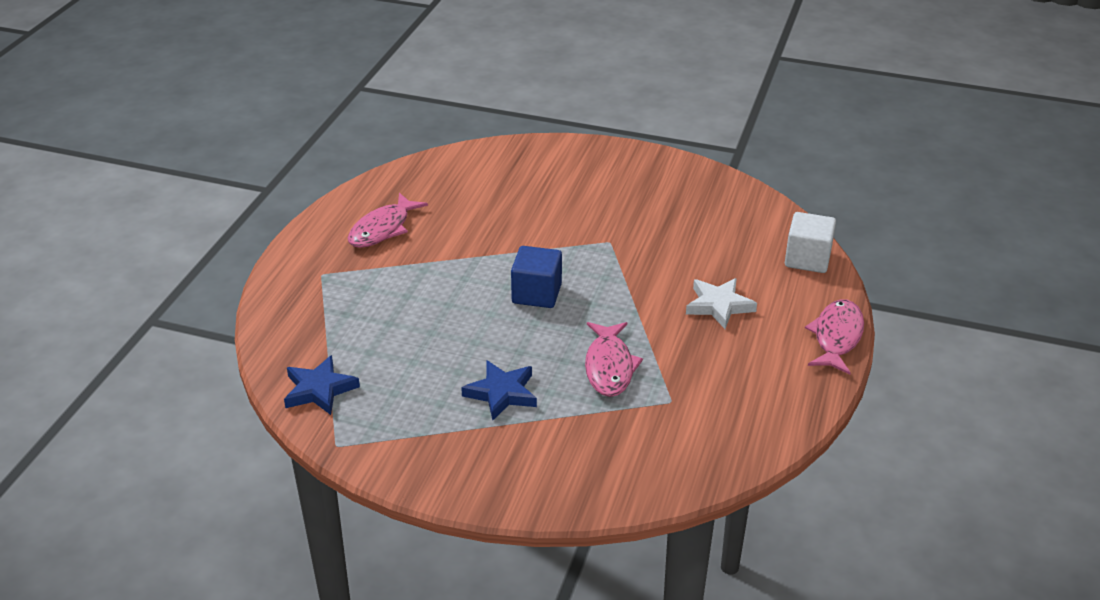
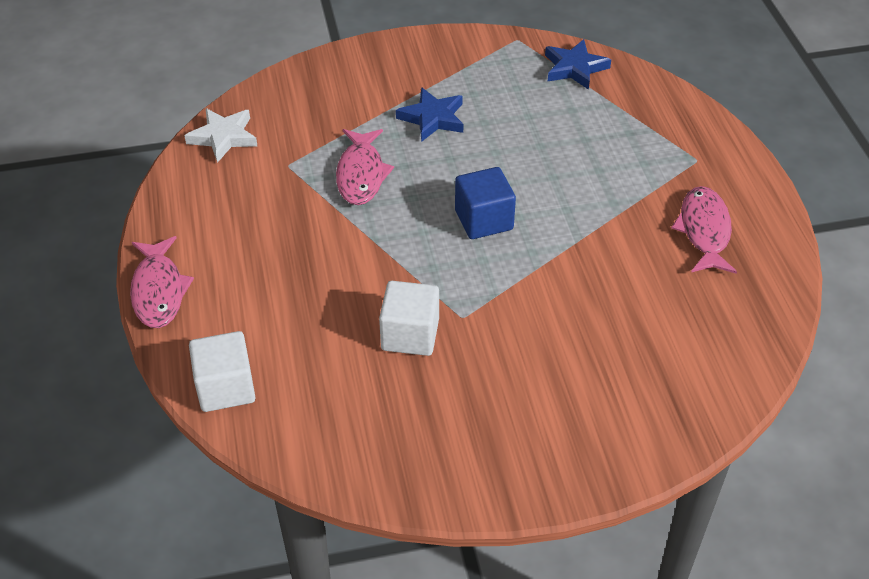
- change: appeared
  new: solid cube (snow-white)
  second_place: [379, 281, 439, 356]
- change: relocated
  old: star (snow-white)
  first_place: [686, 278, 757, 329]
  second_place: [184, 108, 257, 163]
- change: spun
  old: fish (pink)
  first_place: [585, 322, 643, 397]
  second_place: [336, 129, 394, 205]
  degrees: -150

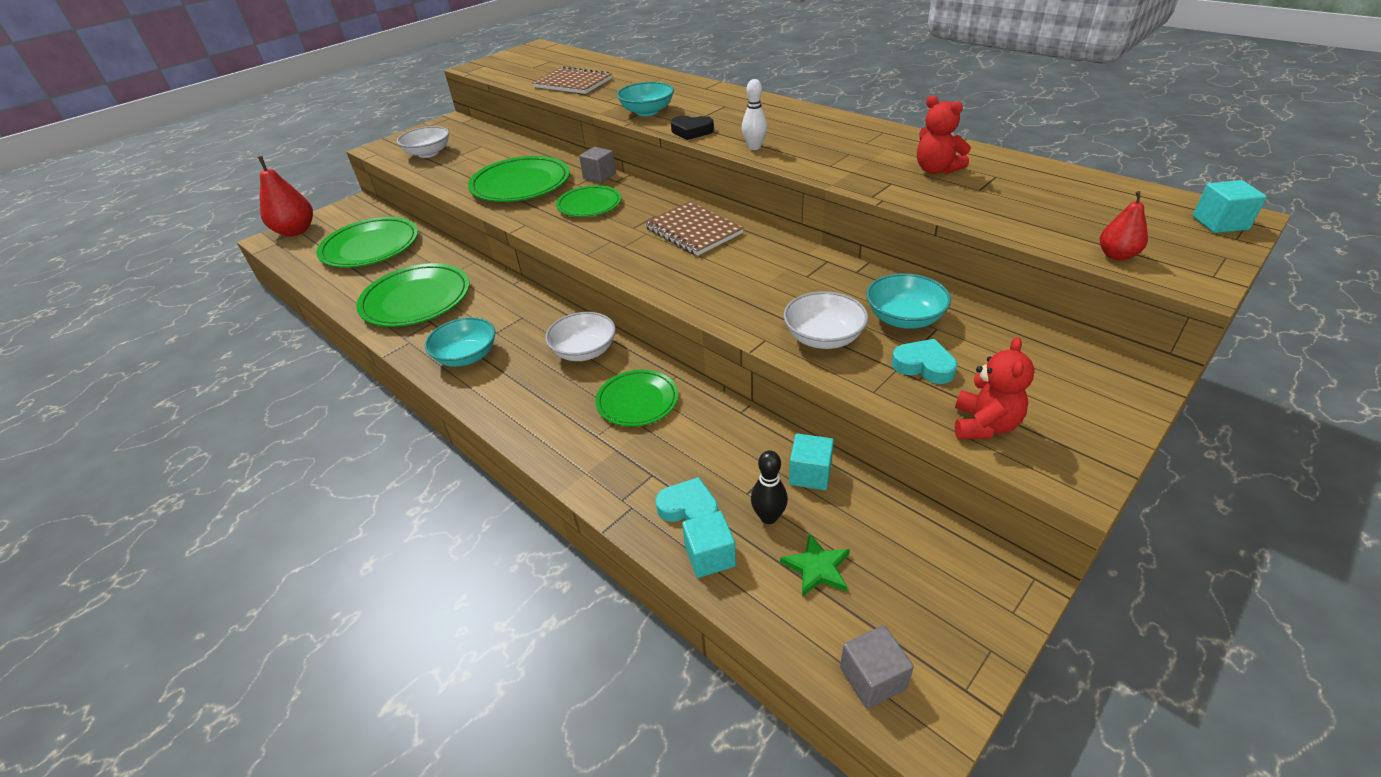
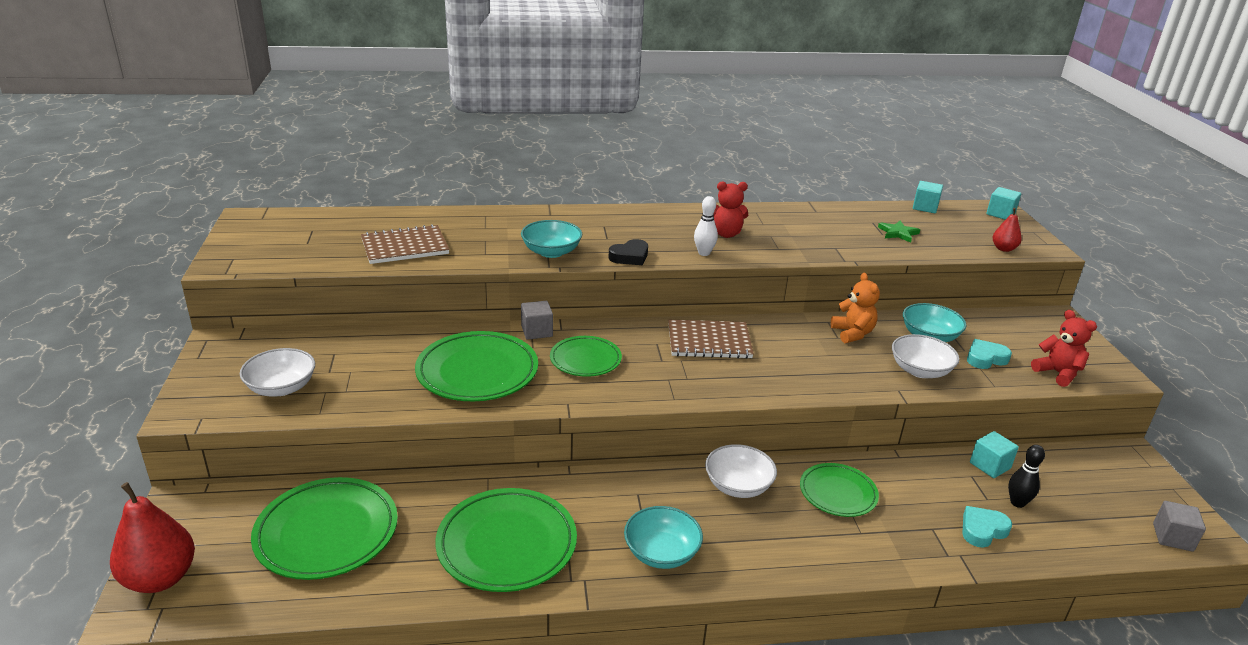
- change: appeared
  new: teddy bear (orange-coloured)
  second_place: [831, 273, 880, 343]
- change: relocated
  old: solid cube (aqua)
  first_place: [682, 511, 736, 578]
  second_place: [913, 181, 943, 213]
- change: relocated
  old: star (green)
  first_place: [780, 533, 850, 597]
  second_place: [878, 221, 920, 243]
- change: relocated
  old: teddy bear (red)
  first_place: [917, 95, 971, 174]
  second_place: [713, 181, 748, 238]

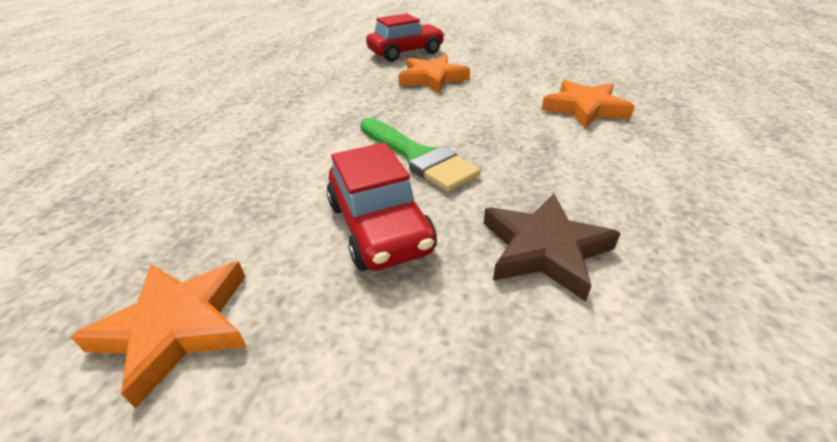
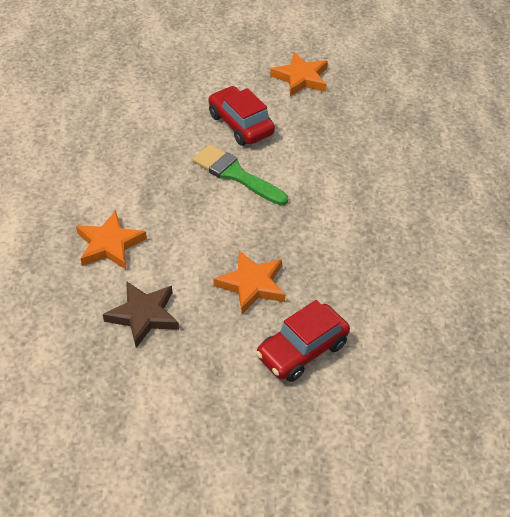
- change: relocated
  old: star (russet)
  first_place: [484, 194, 621, 302]
  second_place: [103, 281, 179, 348]

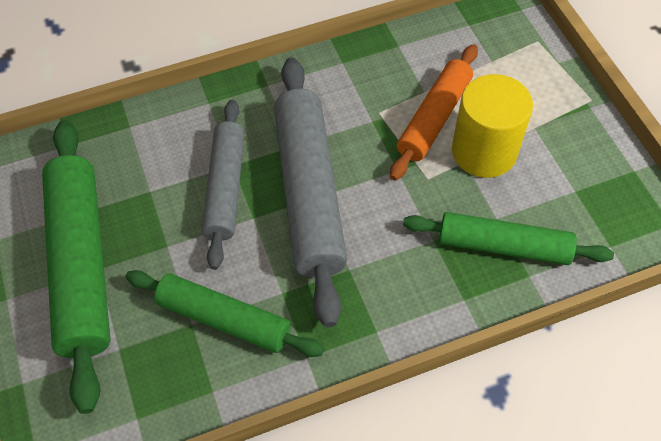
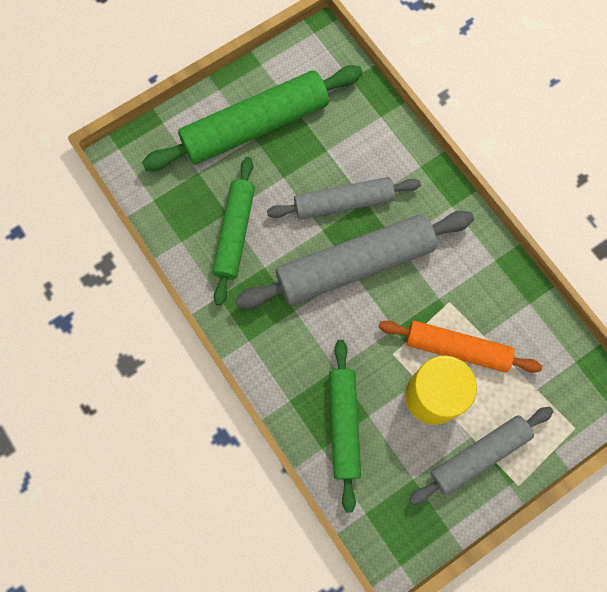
- change: appeared
  new: dough roller (ash-grey)
  second_place: [409, 407, 554, 505]

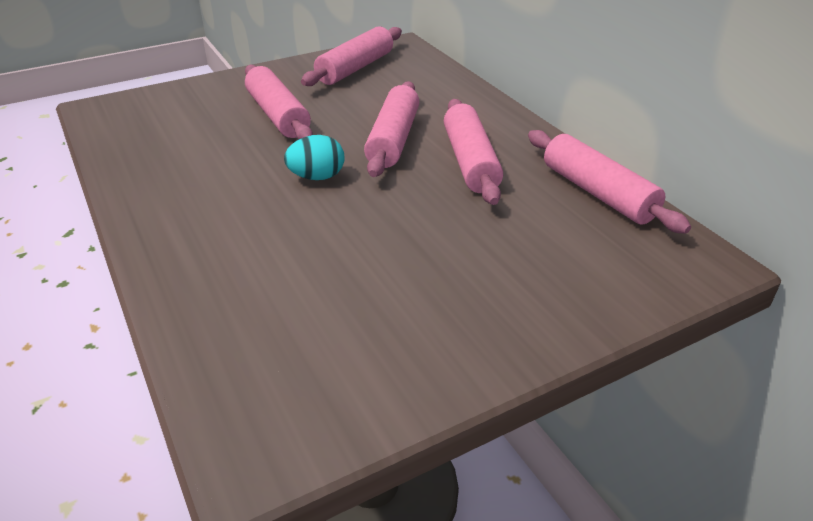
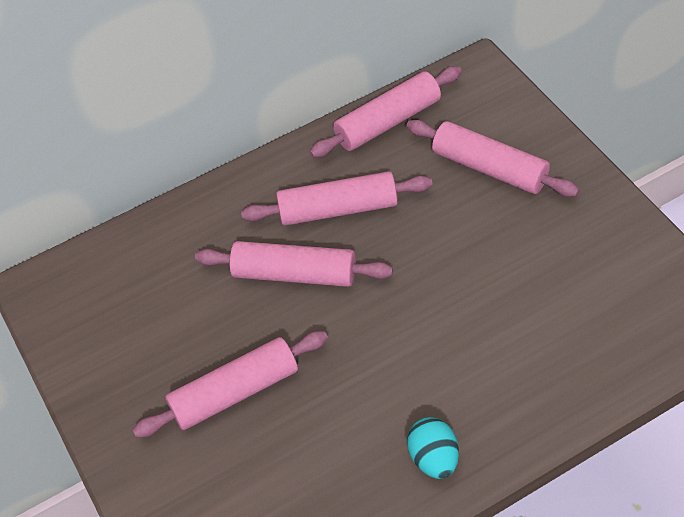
- change: relocated
  old: egg shape (aqua)
  first_place: [284, 135, 345, 180]
  second_place: [407, 417, 459, 479]
- change: relocated
  old: dough roller (pink)
  first_place: [301, 26, 402, 86]
  second_place: [406, 120, 579, 197]

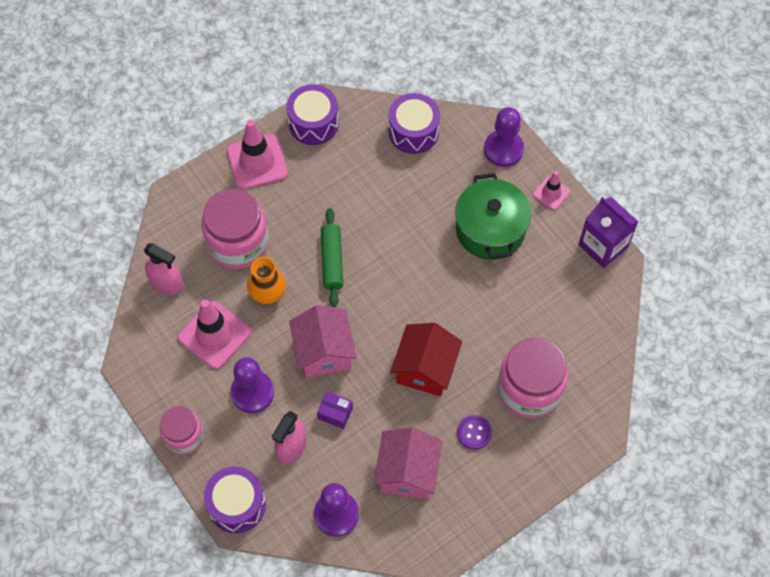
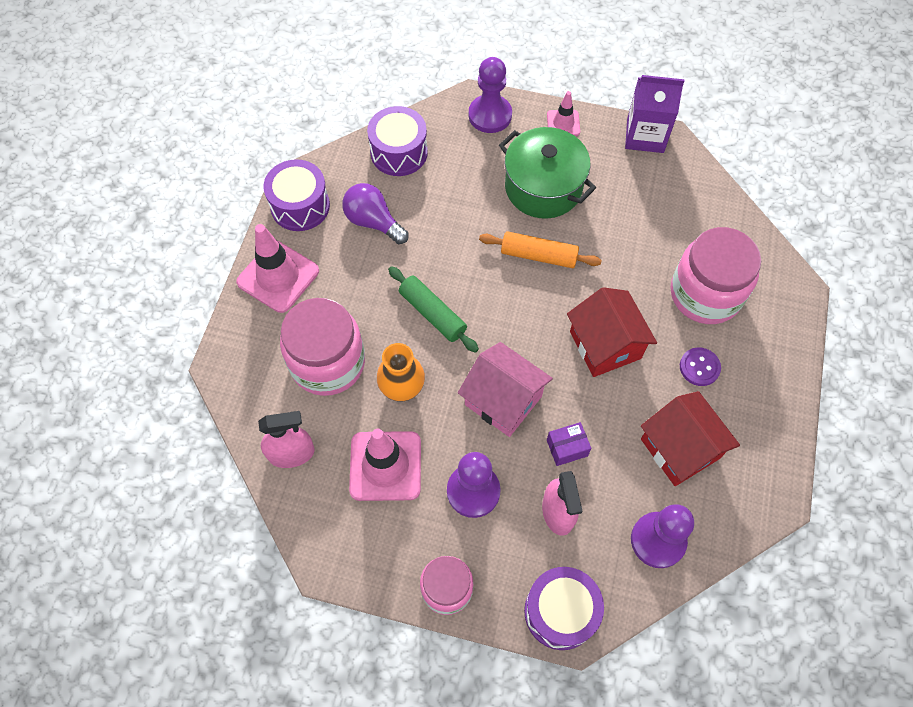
- change: appeared
  new: lightbulb (royal purple)
  second_place: [342, 183, 408, 244]
- change: appeared
  new: dough roller (orange-coloured)
  second_place: [479, 231, 602, 268]
- change: colour
  old: cottage (pink)
  new: cottage (red)
  first_place: [374, 427, 442, 499]
  second_place: [641, 391, 740, 486]

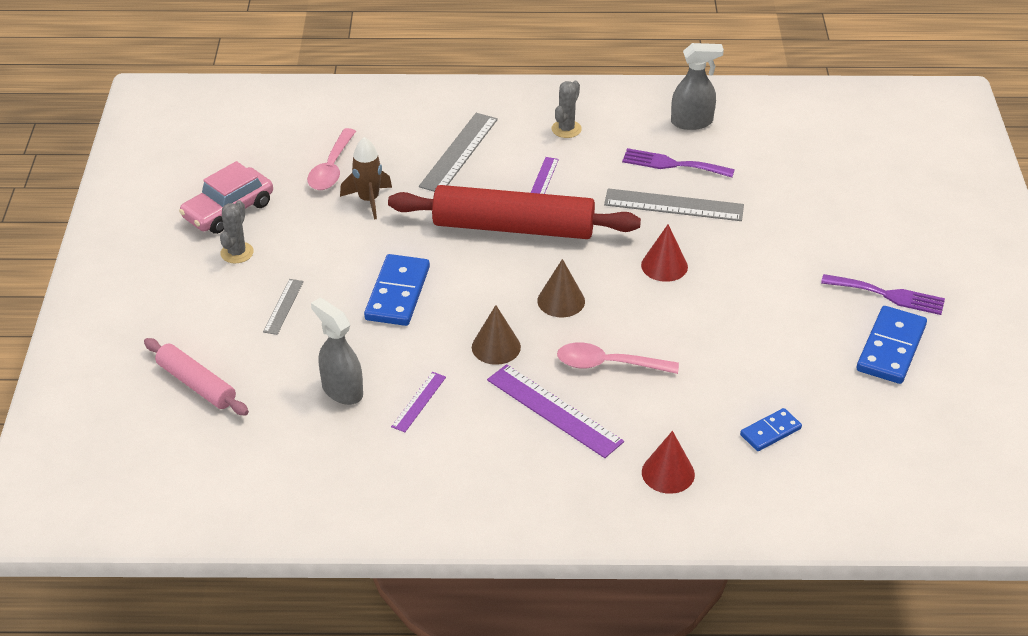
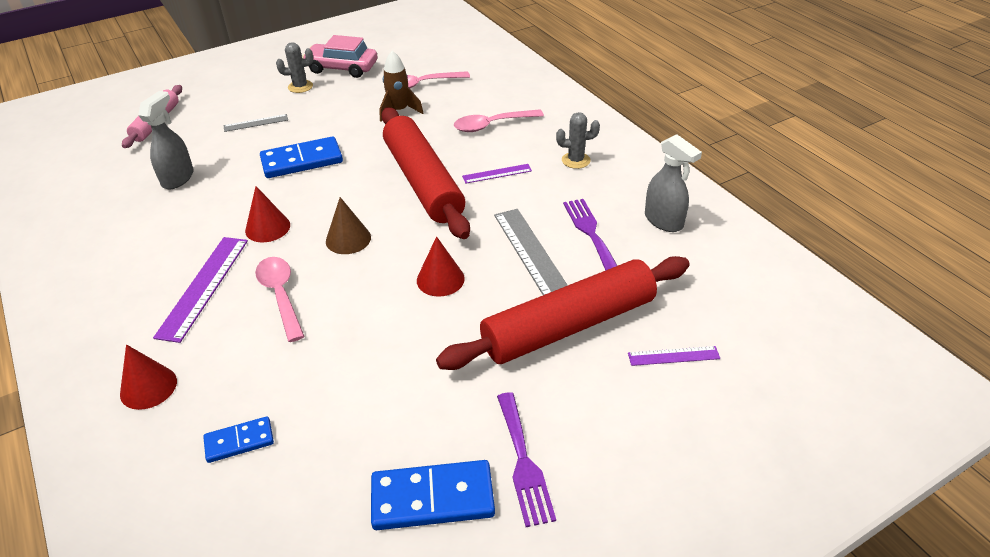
- change: appeared
  new: dough roller (red)
  second_place: [436, 256, 690, 370]
- change: relocated
  old: straightedge (royal purple)
  first_place: [391, 372, 446, 432]
  second_place: [628, 346, 720, 366]
- change: exchanged
  old: straightedge (ash-grey)
  new: tablespoon (pink)
  first_place: [419, 113, 498, 192]
  second_place: [454, 109, 544, 132]
- change: colour
  old: cone shape (russet)
  new: cone shape (red)
  first_place: [472, 305, 521, 365]
  second_place: [245, 186, 290, 242]
- change: spun
  old: domino (cobalt)
  first_place: [740, 408, 802, 451]
  second_place: [203, 416, 274, 463]
  degrees: -45

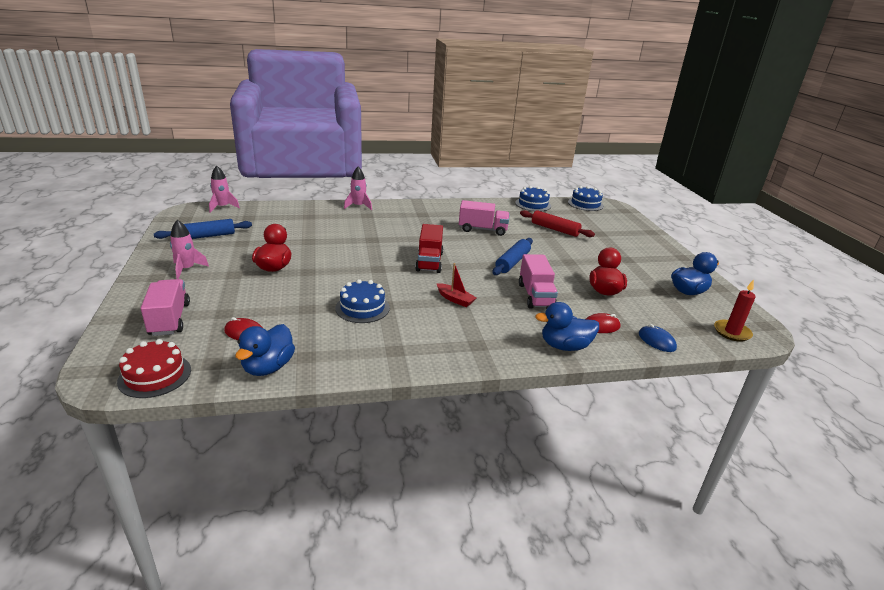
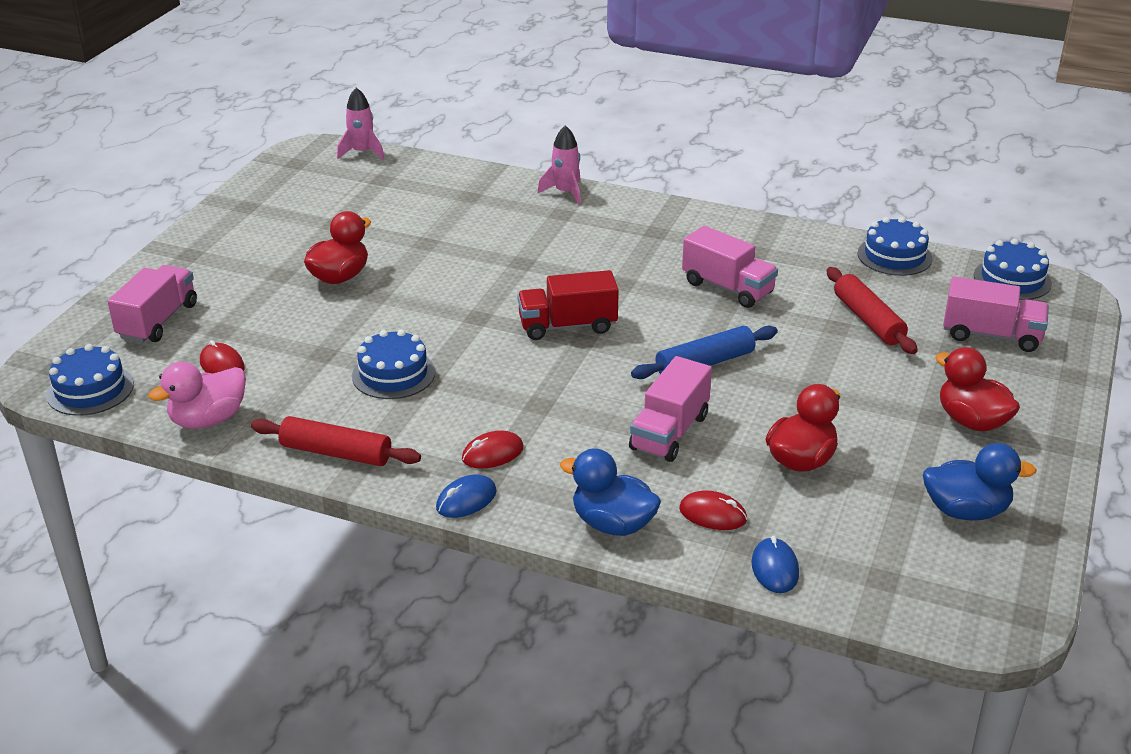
- change: missing
  old: dough roller (cobalt)
  first_place: [154, 219, 252, 239]
- change: missing
  old: spaceship (pink)
  first_place: [170, 220, 209, 279]
- change: missing
  old: toy boat (red)
  first_place: [436, 263, 477, 307]
- change: missing
  old: pillar candle (red)
  first_place: [714, 280, 756, 342]
- change: appeared
  new: dough roller (red)
  second_place: [251, 416, 421, 466]
- change: appeared
  new: computer mouse (cobalt)
  second_place: [436, 474, 497, 518]
- change: appeared
  new: computer mouse (red)
  second_place: [462, 430, 524, 468]
- change: appeared
  new: toy duck (red)
  second_place: [935, 347, 1020, 432]
- change: appeared
  new: truck (pink)
  second_place: [943, 277, 1049, 352]
- change: colour
  old: gateau (red)
  new: gateau (cobalt)
  first_place: [117, 339, 191, 398]
  second_place: [46, 344, 134, 416]
- change: colour
  old: toy duck (cobalt)
  new: toy duck (pink)
  first_place: [235, 324, 295, 376]
  second_place: [149, 362, 246, 429]
- change: spun
  old: truck (red)
  first_place: [415, 224, 443, 273]
  second_place: [517, 270, 619, 340]
  degrees: 45

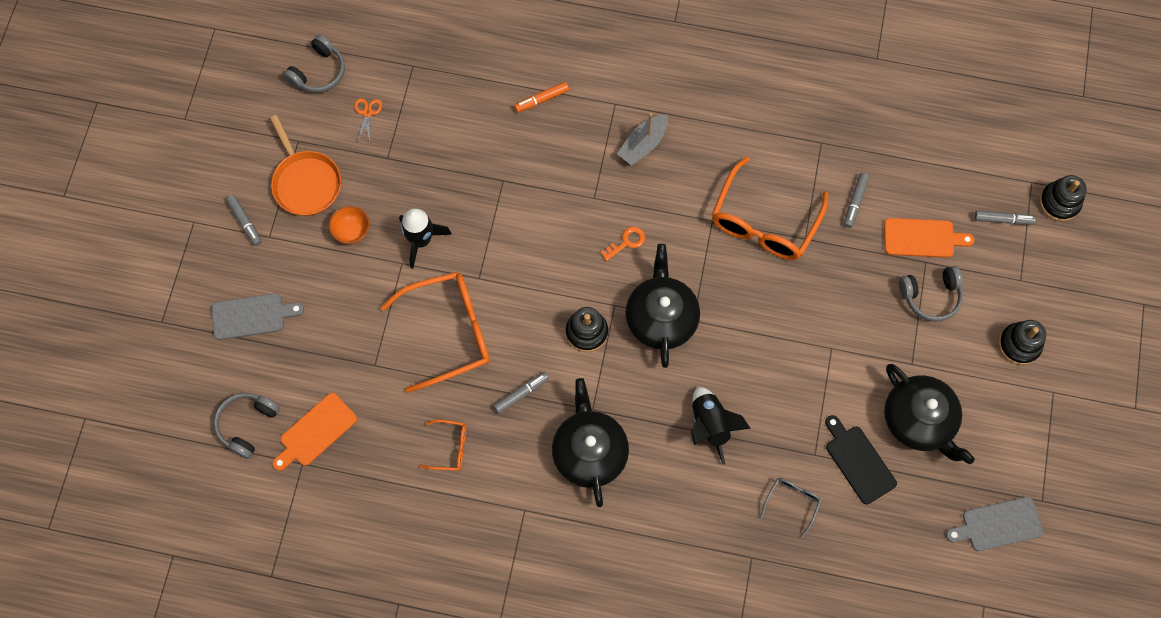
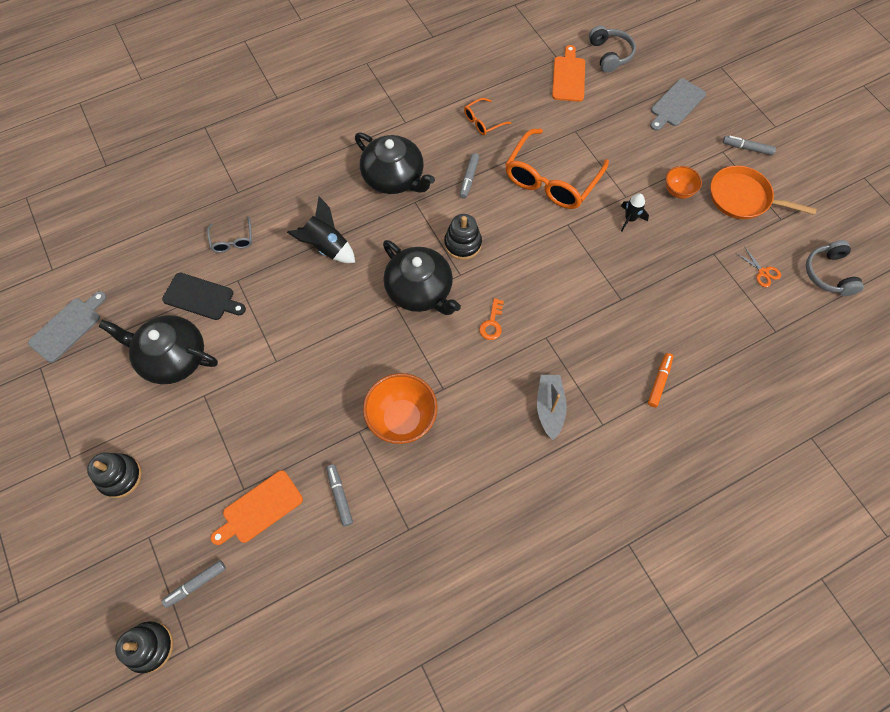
- change: missing
  old: headphones (ash-grey)
  first_place: [899, 266, 963, 322]
- change: exchanged
  old: spectacles (orange-coloured)
  new: deep dish (orange-coloured)
  first_place: [712, 157, 828, 260]
  second_place: [363, 373, 438, 444]
- change: size
  old: spaceship (ebony)
  first_place: [399, 209, 452, 269]
  second_place: [621, 193, 649, 231]
  factor: 0.64

